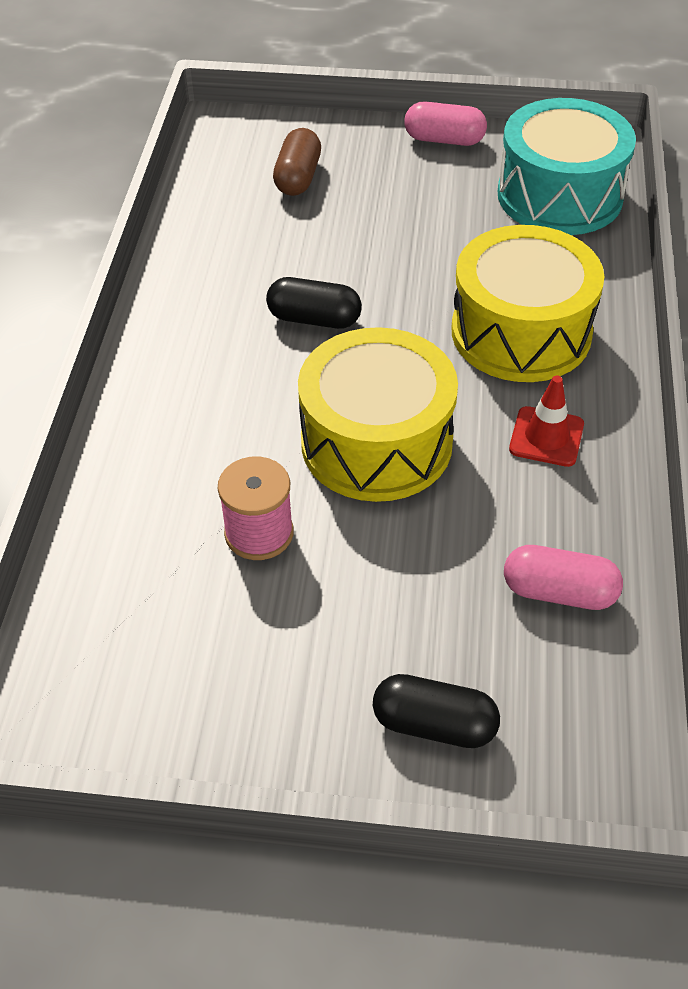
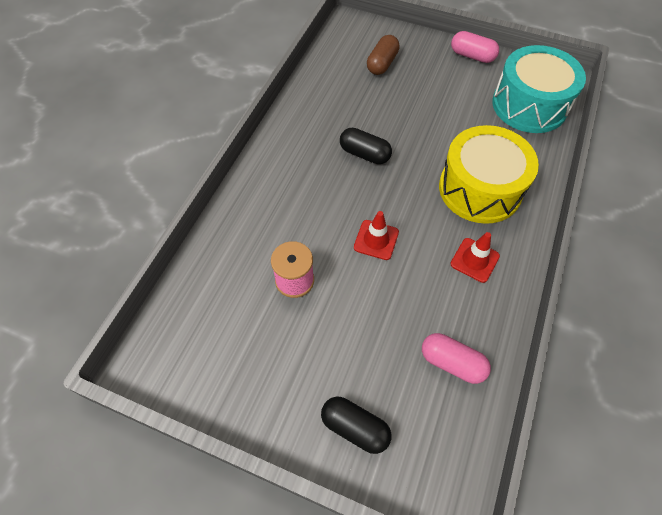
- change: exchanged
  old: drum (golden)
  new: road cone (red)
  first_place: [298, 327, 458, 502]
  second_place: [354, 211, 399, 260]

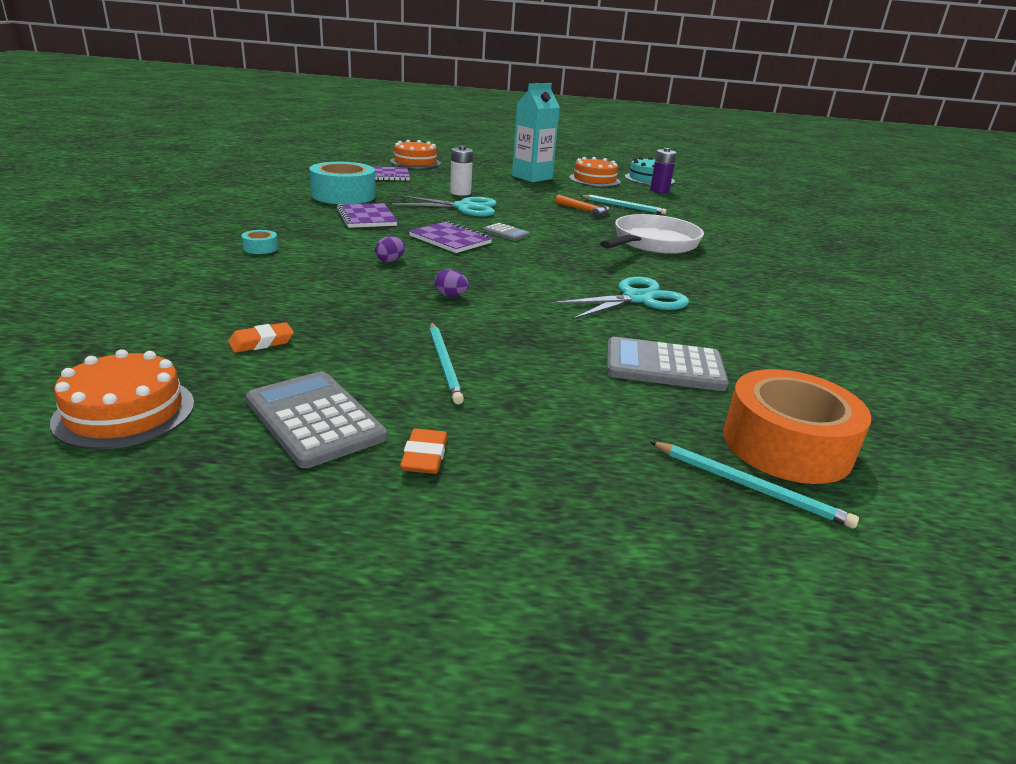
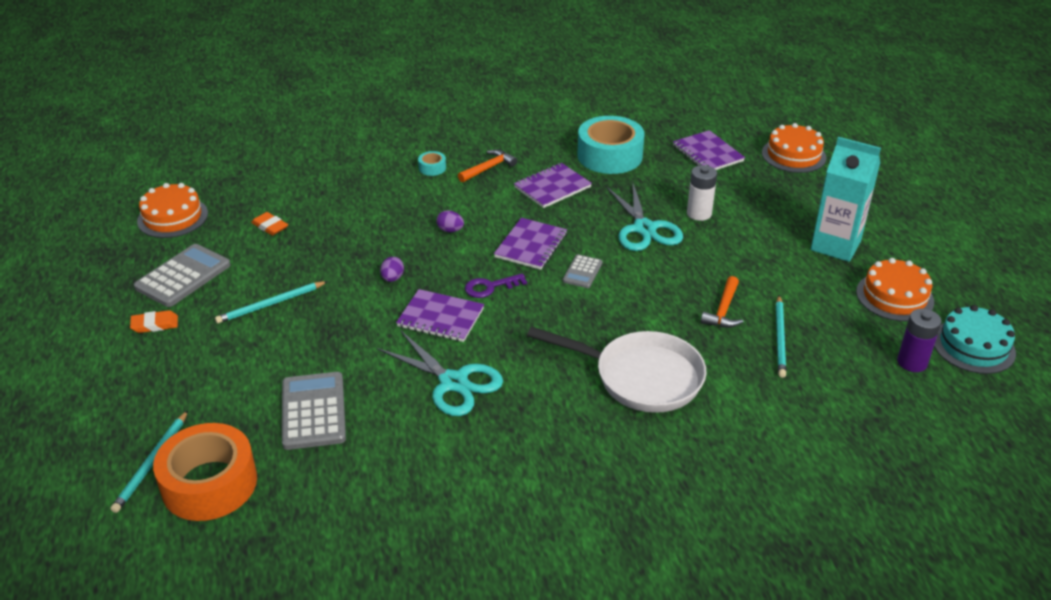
- change: appeared
  new: notepad (royal purple)
  second_place: [396, 289, 484, 342]
- change: appeared
  new: carpenter's hammer (orange-coloured)
  second_place: [458, 150, 517, 182]
- change: appeared
  new: key (royal purple)
  second_place: [465, 273, 527, 298]

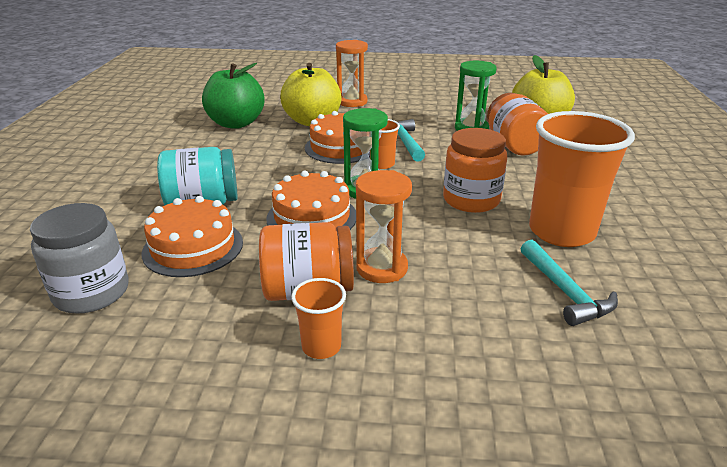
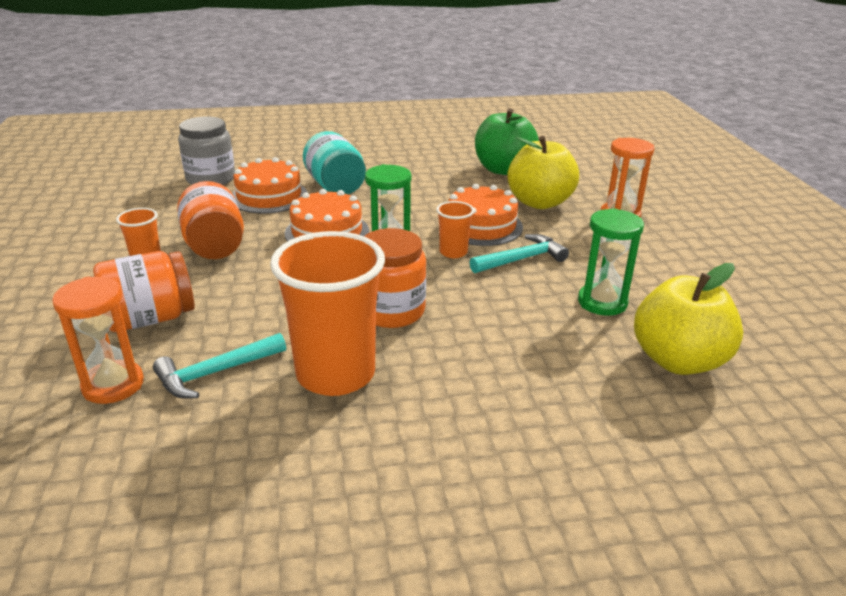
- change: relocated
  old: sandglass (orange-coloured)
  first_place: [356, 170, 412, 283]
  second_place: [52, 277, 144, 404]
- change: relocated
  old: jam jar (orange-coloured)
  first_place: [487, 93, 548, 156]
  second_place: [93, 251, 195, 332]

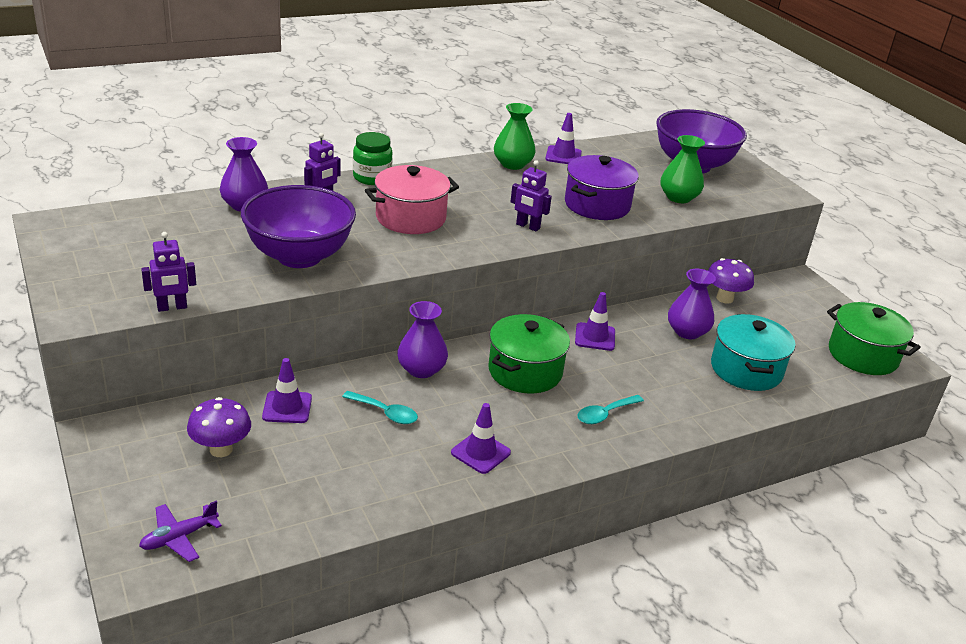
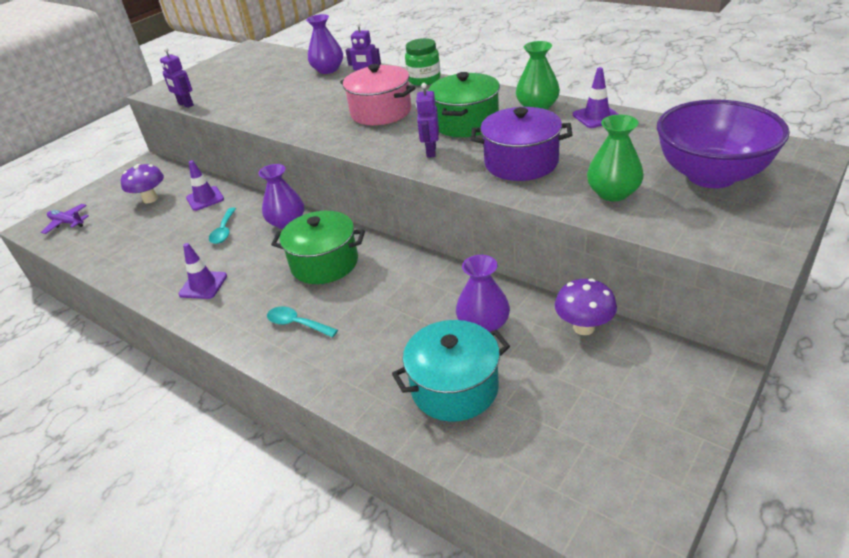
- change: missing
  old: deep dish (royal purple)
  first_place: [241, 185, 356, 268]
- change: missing
  old: road cone (royal purple)
  first_place: [575, 292, 615, 351]
- change: relocated
  old: stockpot (green)
  first_place: [827, 302, 921, 375]
  second_place: [428, 72, 500, 137]

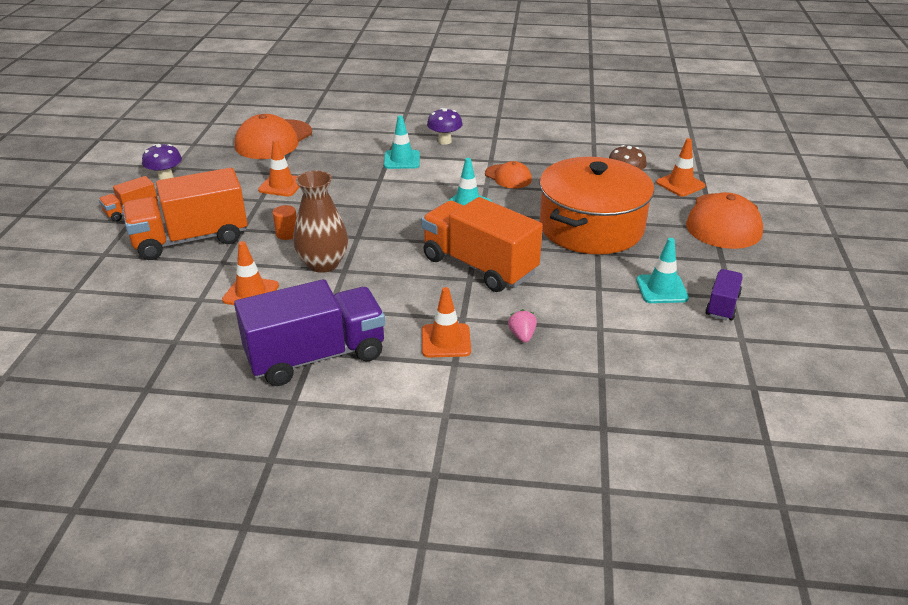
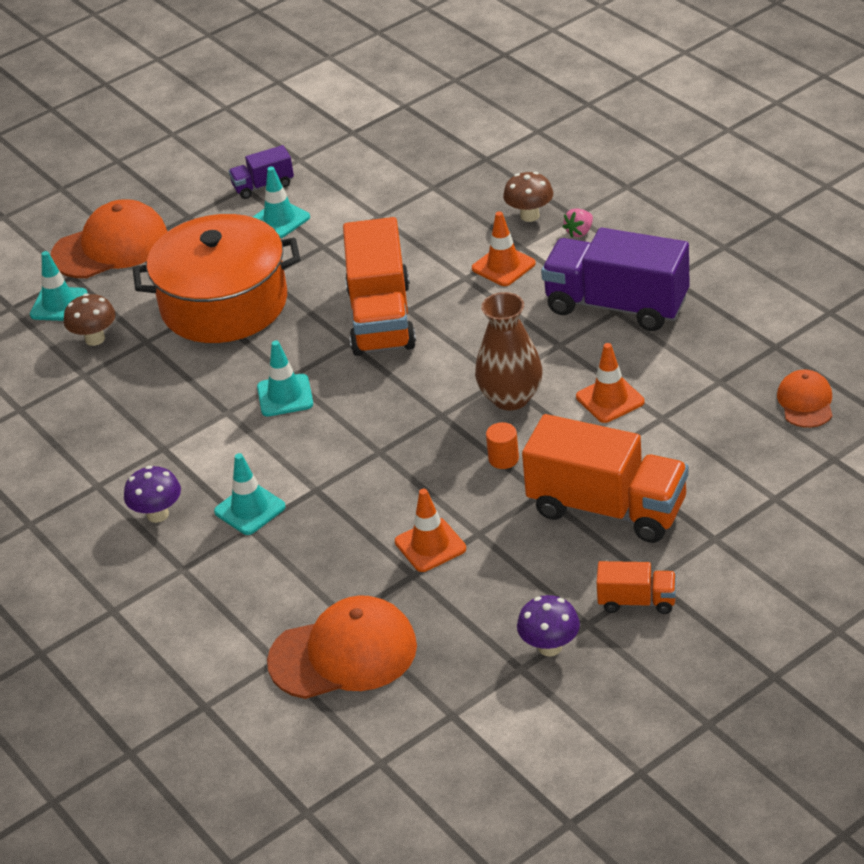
- change: appeared
  new: mushroom (russet)
  second_place: [503, 172, 553, 222]
- change: relocated
  old: baseball cap (orange-coloured)
  first_place: [485, 161, 532, 188]
  second_place: [777, 370, 833, 428]
- change: relocated
  old: berry (pink)
  first_place: [508, 309, 537, 343]
  second_place: [563, 208, 593, 237]
- change: colour
  old: road cone (orange-coloured)
  new: road cone (aqua)
  first_place: [656, 138, 706, 196]
  second_place: [30, 251, 88, 321]

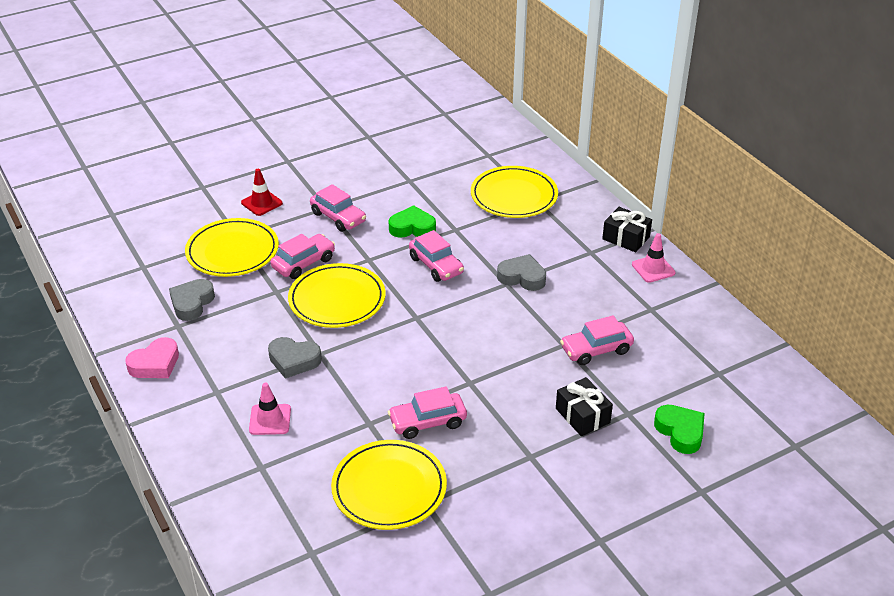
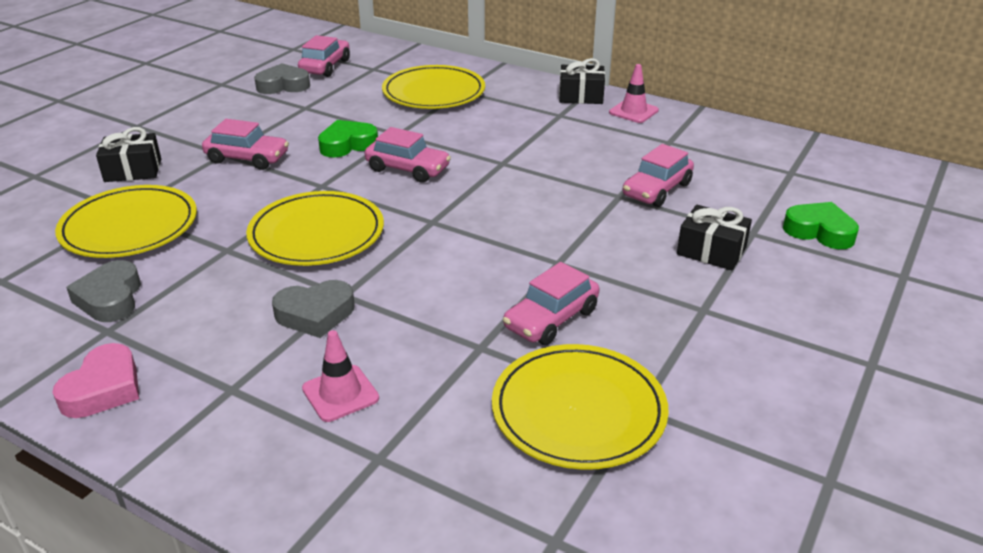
- change: relocated
  old: automobile (pink)
  first_place: [270, 234, 335, 279]
  second_place: [298, 35, 350, 77]
- change: relocated
  old: heart shape (ash-grey)
  first_place: [497, 254, 546, 291]
  second_place: [254, 63, 310, 94]
- change: exchanged
  old: road cone (red)
  new: wrapped gift (ebony)
  first_place: [241, 169, 283, 216]
  second_place: [96, 127, 161, 182]

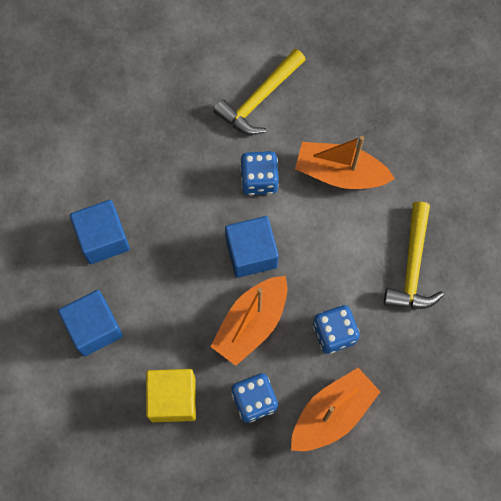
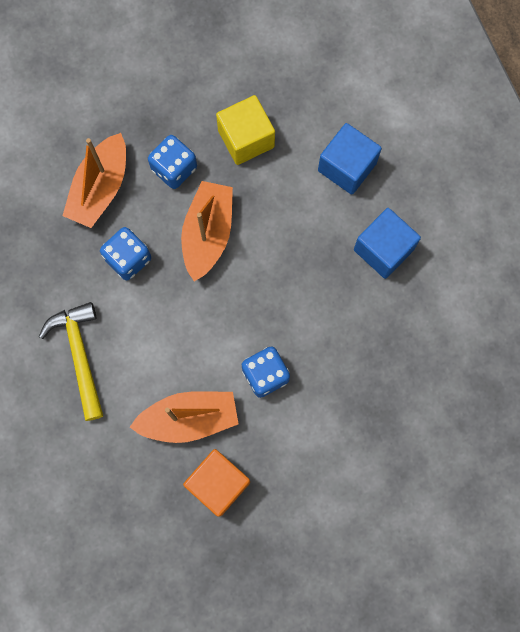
- change: missing
  old: carpenter's hammer (golden)
  first_place: [213, 49, 306, 135]
- change: missing
  old: solid cube (cobalt)
  first_place: [225, 216, 279, 278]
- change: appeared
  new: solid cube (orange-coloured)
  second_place: [183, 449, 250, 517]

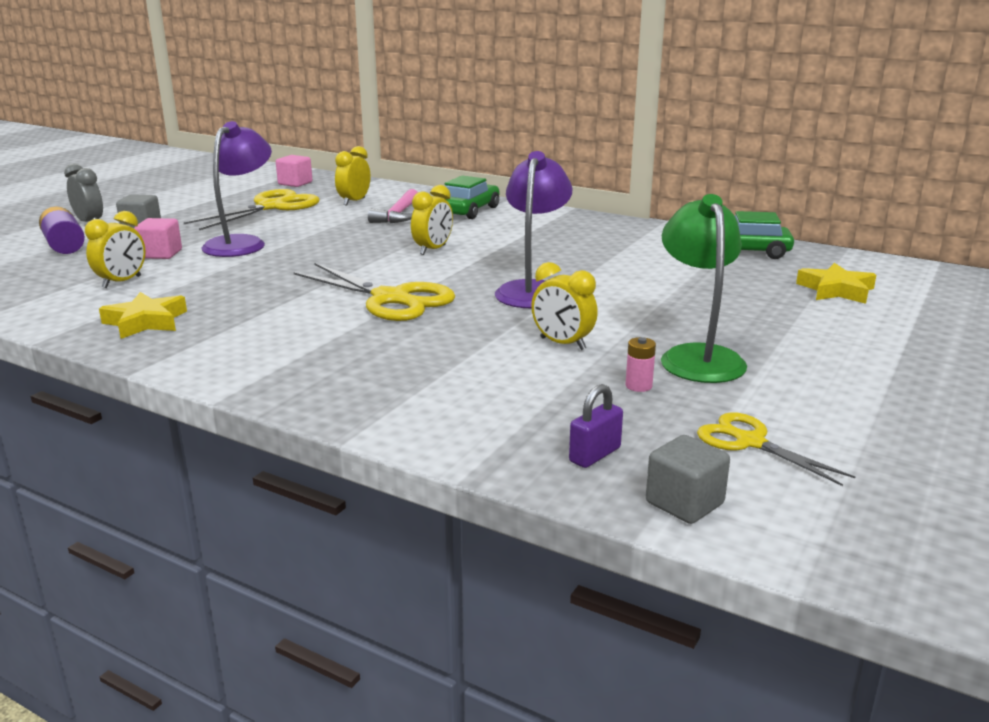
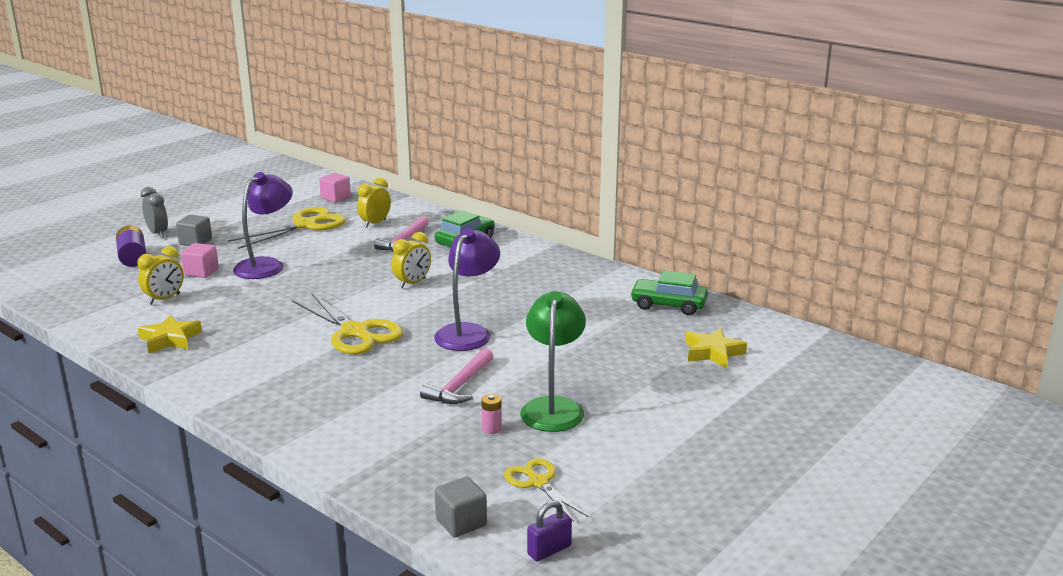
- change: relocated
  old: lock (royal purple)
  first_place: [569, 384, 623, 468]
  second_place: [527, 501, 572, 561]
- change: exchanged
  old: clock (golden)
  new: carpenter's hammer (pink)
  first_place: [531, 262, 598, 350]
  second_place: [420, 348, 493, 404]

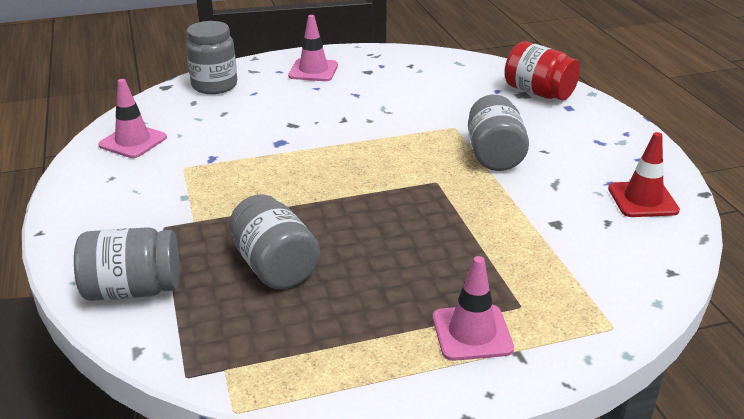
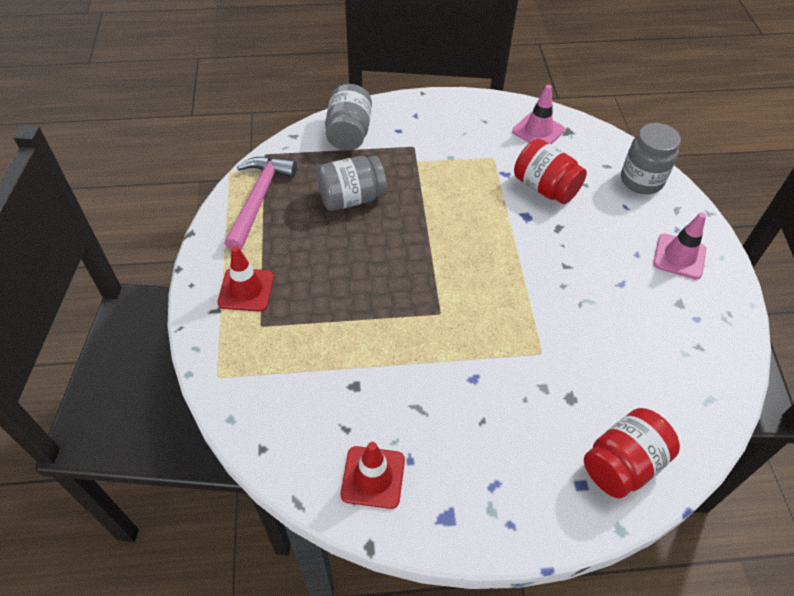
- change: missing
  old: jam jar (ash-grey)
  first_place: [468, 95, 529, 171]
- change: appeared
  new: carpenter's hammer (pink)
  second_place: [224, 157, 297, 250]
- change: appeared
  new: jam jar (red)
  second_place: [514, 139, 587, 204]
- change: colour
  old: road cone (pink)
  new: road cone (red)
  first_place: [433, 256, 514, 361]
  second_place: [217, 246, 274, 312]

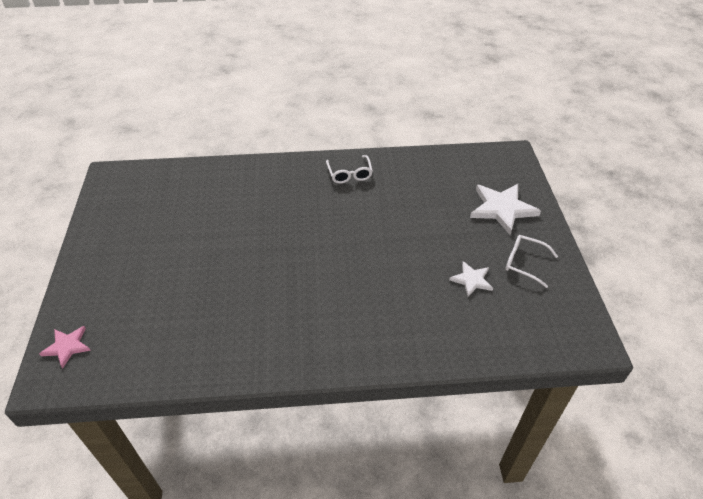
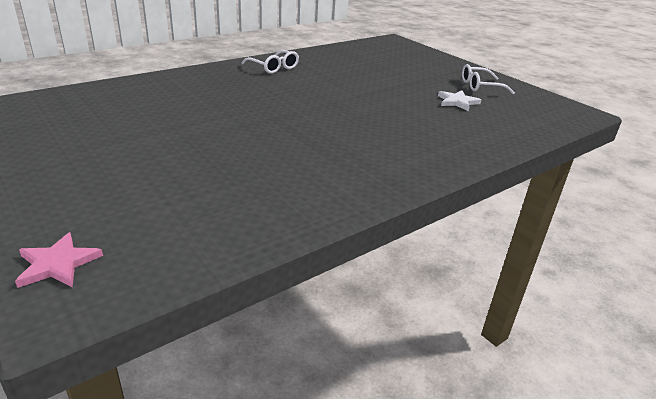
- change: missing
  old: star (snow-white)
  first_place: [470, 184, 541, 235]

